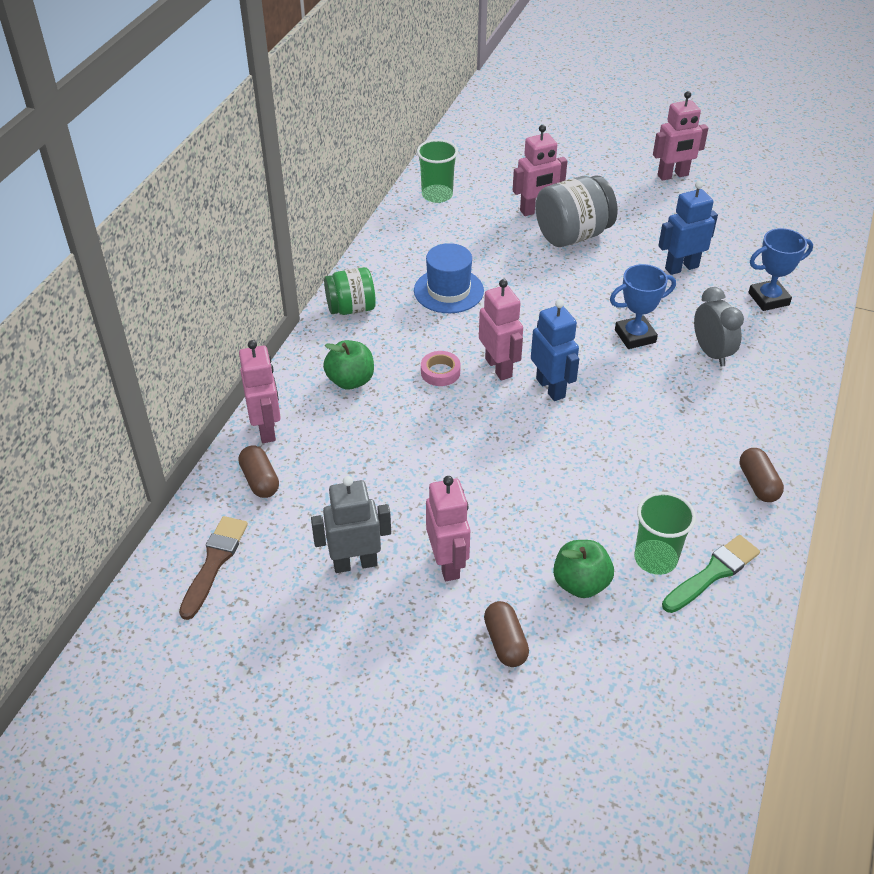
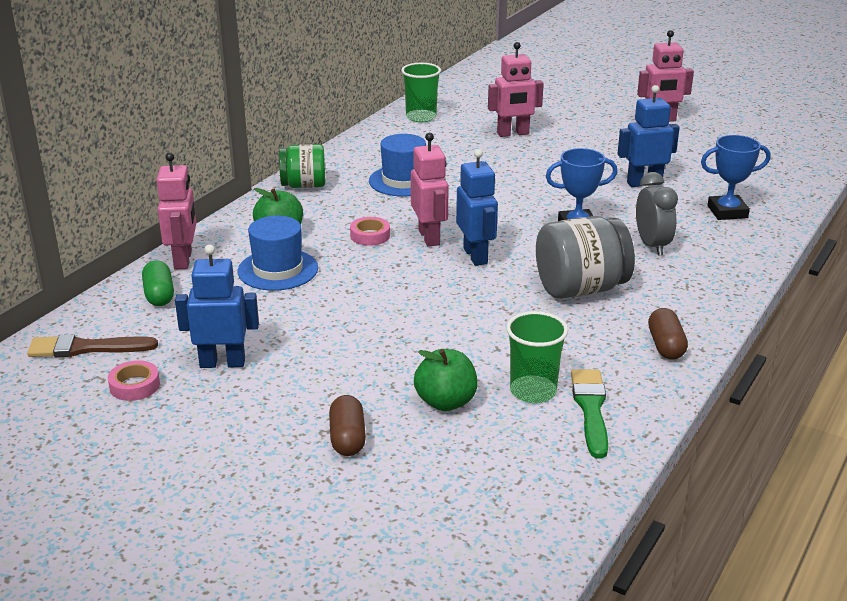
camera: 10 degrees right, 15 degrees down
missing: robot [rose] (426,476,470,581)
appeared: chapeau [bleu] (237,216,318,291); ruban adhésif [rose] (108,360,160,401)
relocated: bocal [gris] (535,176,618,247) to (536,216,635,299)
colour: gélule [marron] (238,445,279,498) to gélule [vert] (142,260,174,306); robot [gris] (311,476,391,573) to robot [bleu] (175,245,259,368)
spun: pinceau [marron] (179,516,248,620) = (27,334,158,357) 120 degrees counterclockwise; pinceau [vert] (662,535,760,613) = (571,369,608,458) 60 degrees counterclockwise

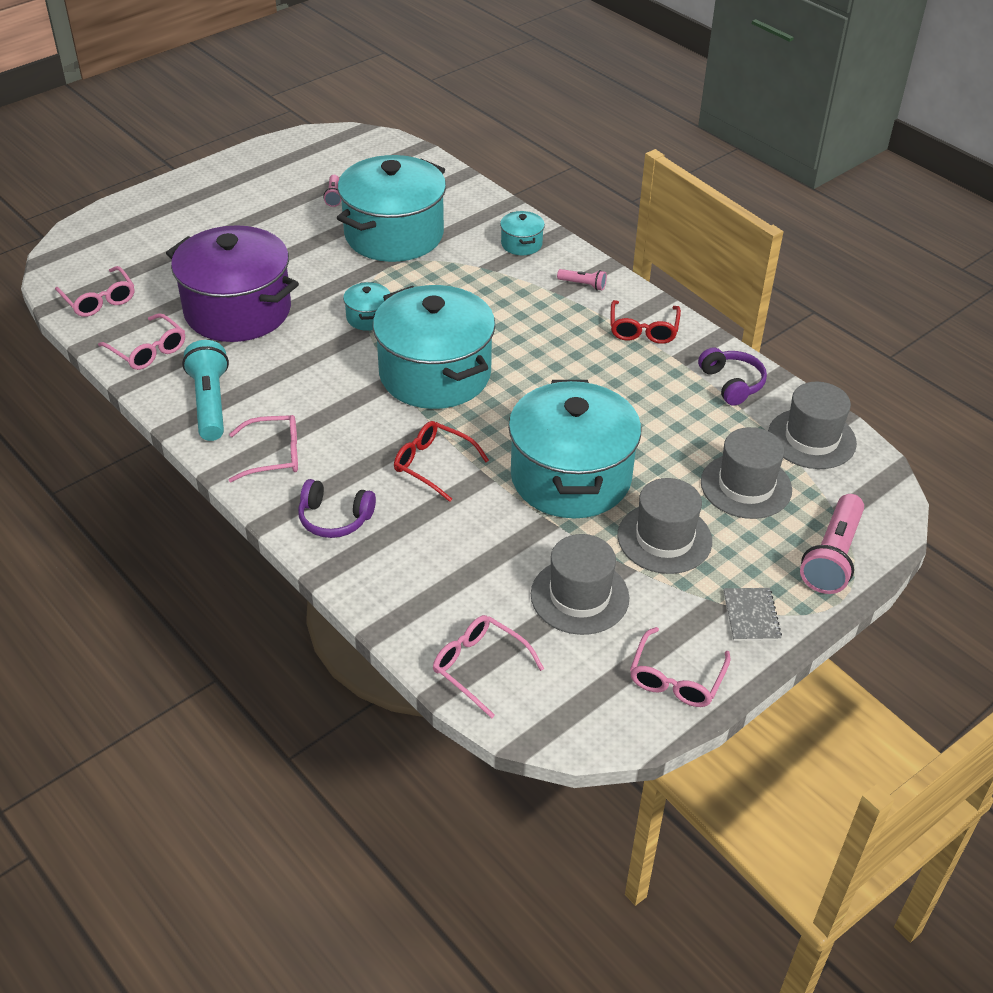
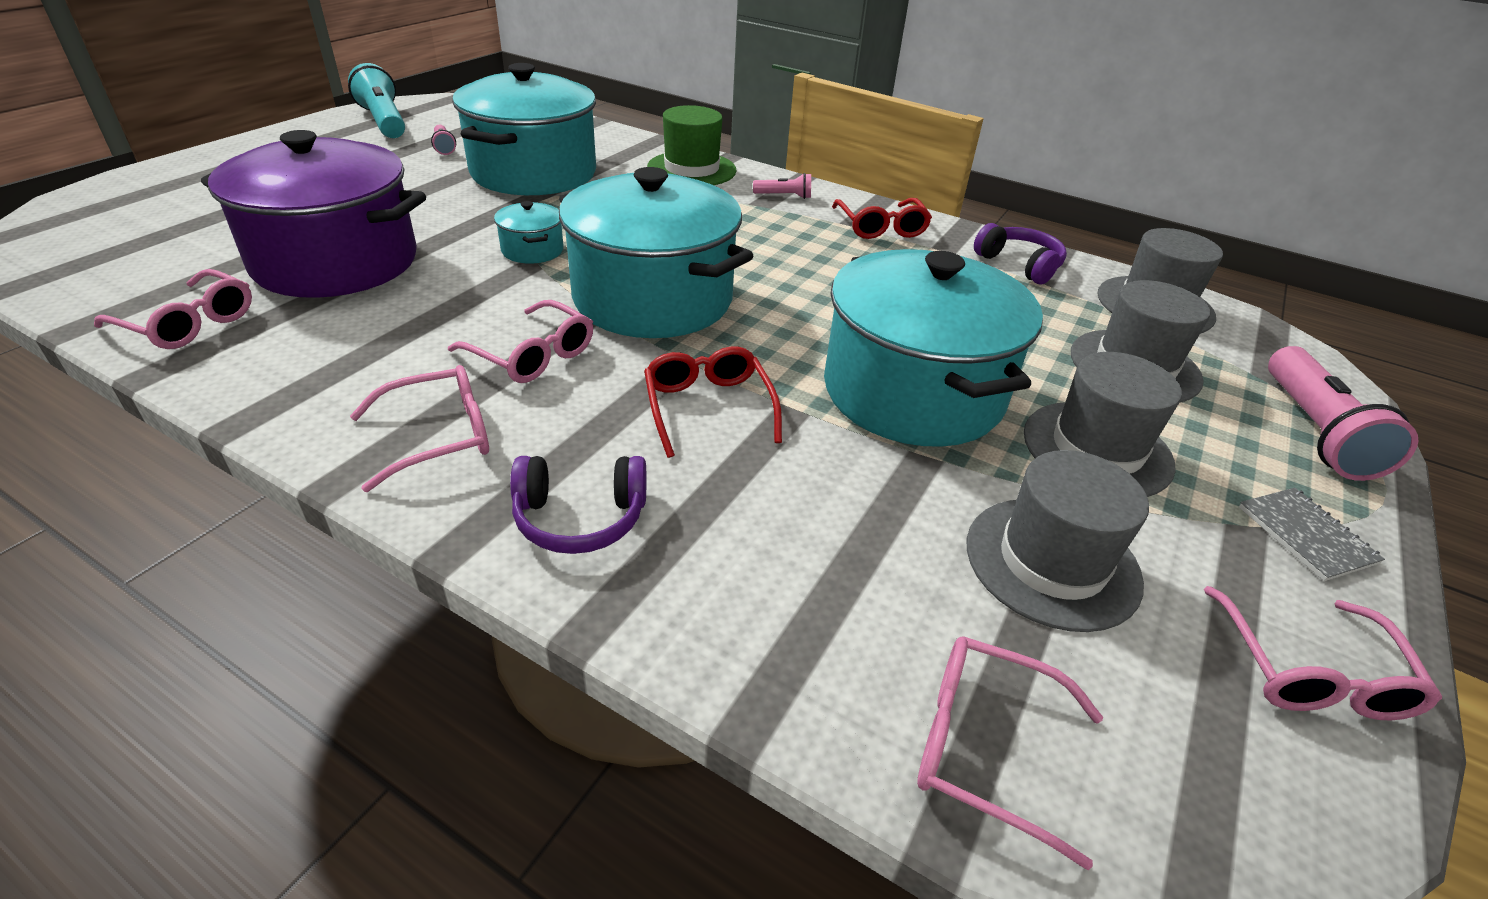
camera: 20 degrees left, 5 degrees down
relocated: lunettes [rose] (55,266,134,317) to (448,300,593,383); lampe de poche [turquoise] (182,340,229,441) to (348,63,405,138)
exchanged: marmite [turquoise] (500,211,545,255) to chapeau [vert] (647,105,736,185)
spun: lunettes [rouge] (394,421,489,502) = (644,346,782,458) 60 degrees clockwise

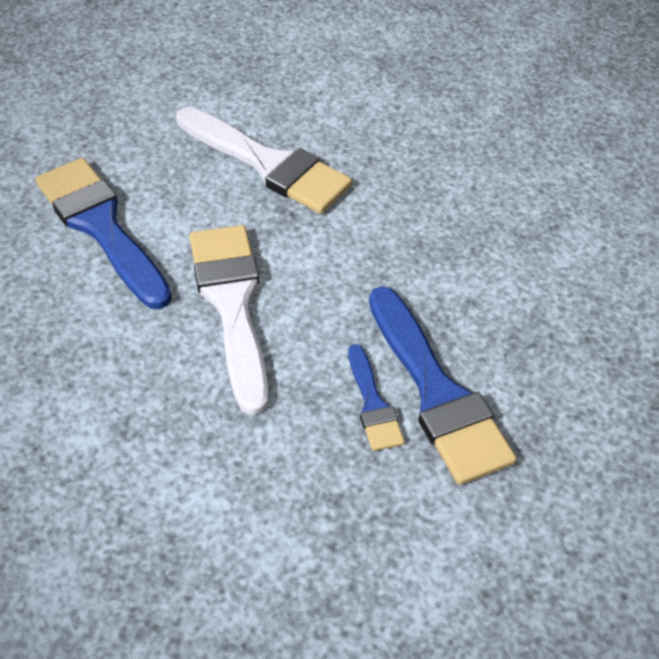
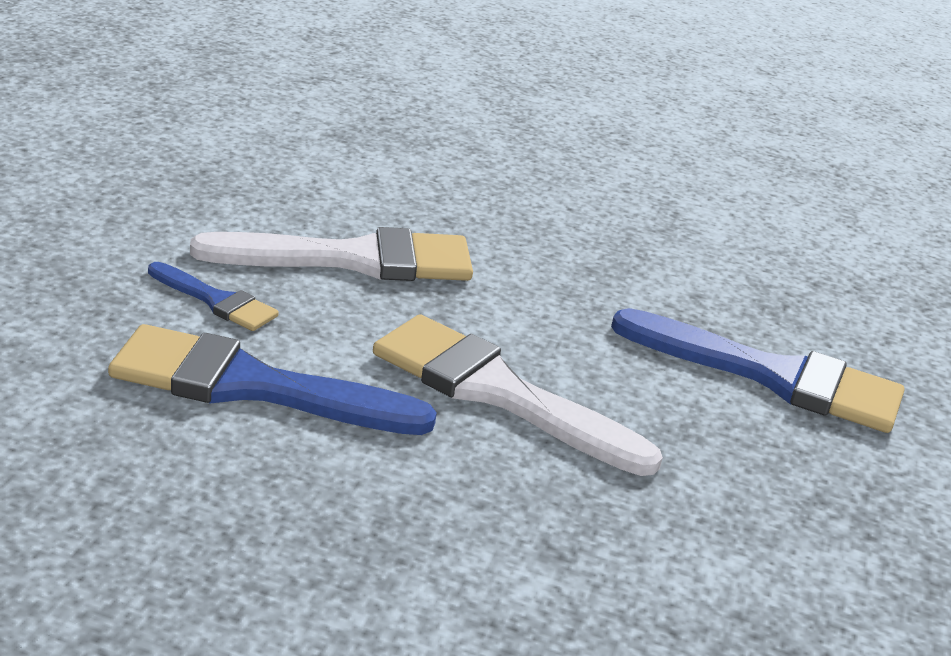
camera: 45 degrees left, 20 degrees down
relocated: pinceau [bleu] (348,344,405,451) to (148,262,279,331)

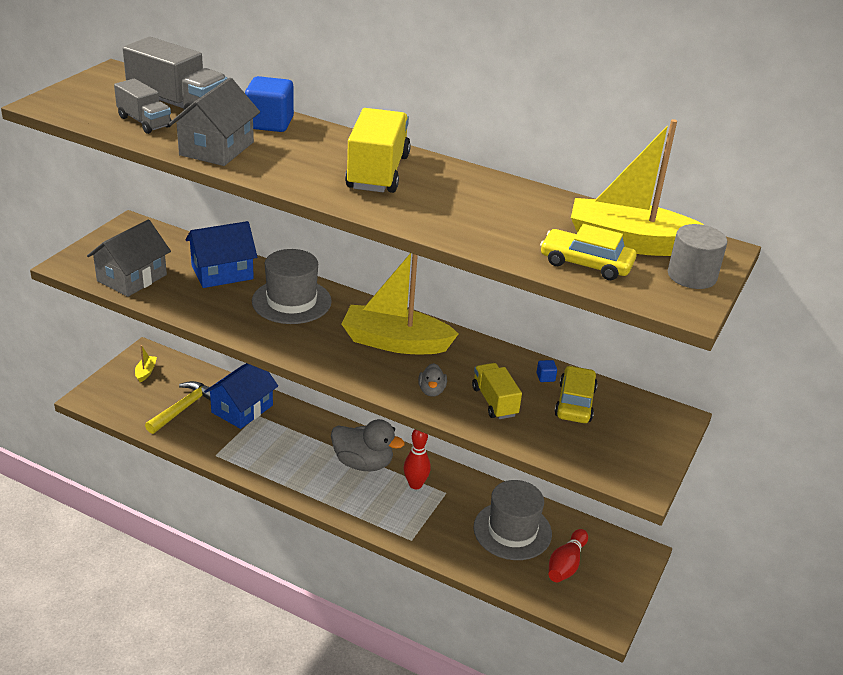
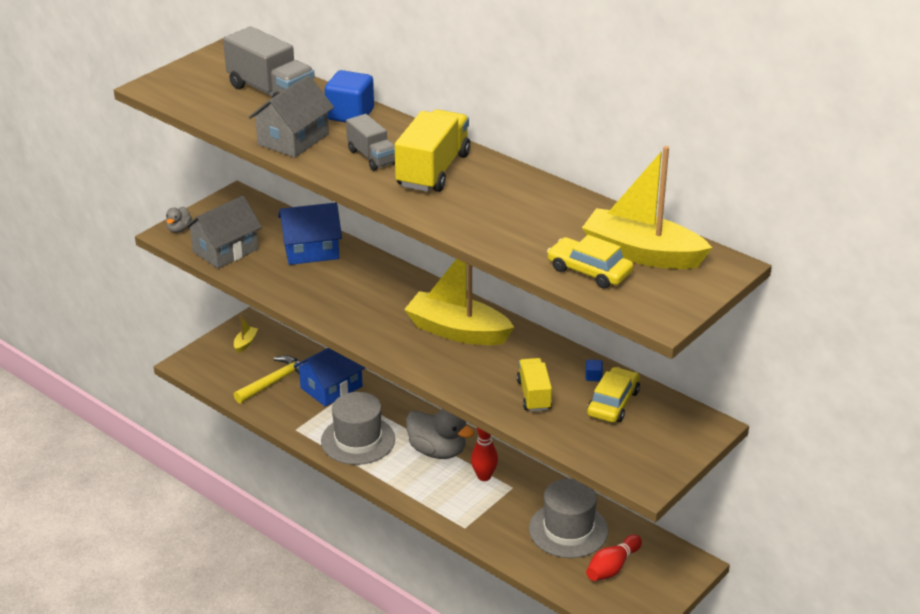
camera: 15 degrees right, 0 degrees up
missing: cylindre [gris] (668,224,727,289)
relocated: camion [gris] (114,79,172,134) to (346,114,395,171); chapeau [gris] (252,249,332,324) to (321,392,395,465); canard [gris] (418,363,447,397) to (166,207,192,233)

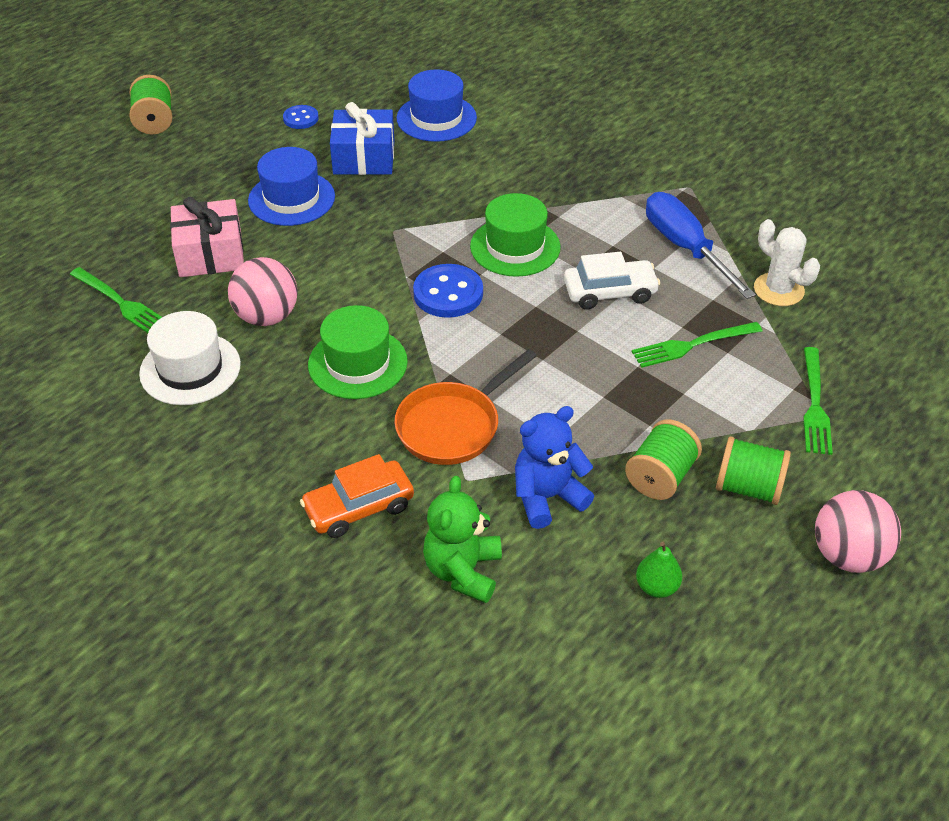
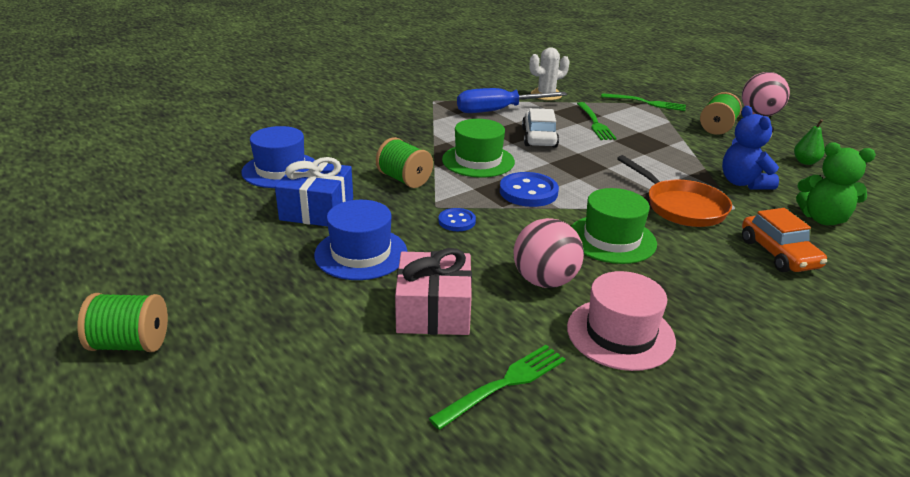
camera: 80 degrees left, 15 degrees down
relocated: bouton [bleu] (283,105,319,129) to (438,208,476,231); bobine [vert] (625,419,702,500) to (376,137,433,188)
colour: chapeau [blanc] (139,311,241,405) to chapeau [rose] (567,271,676,371)

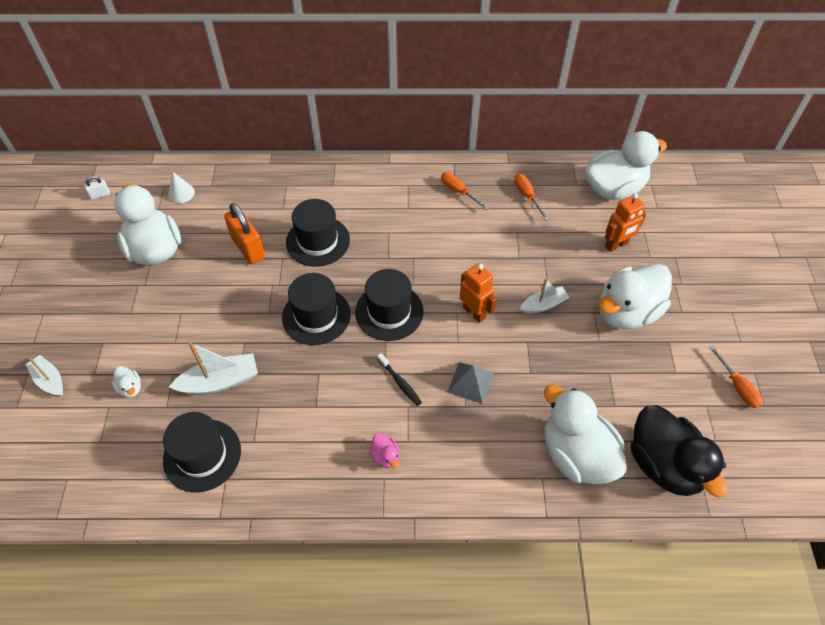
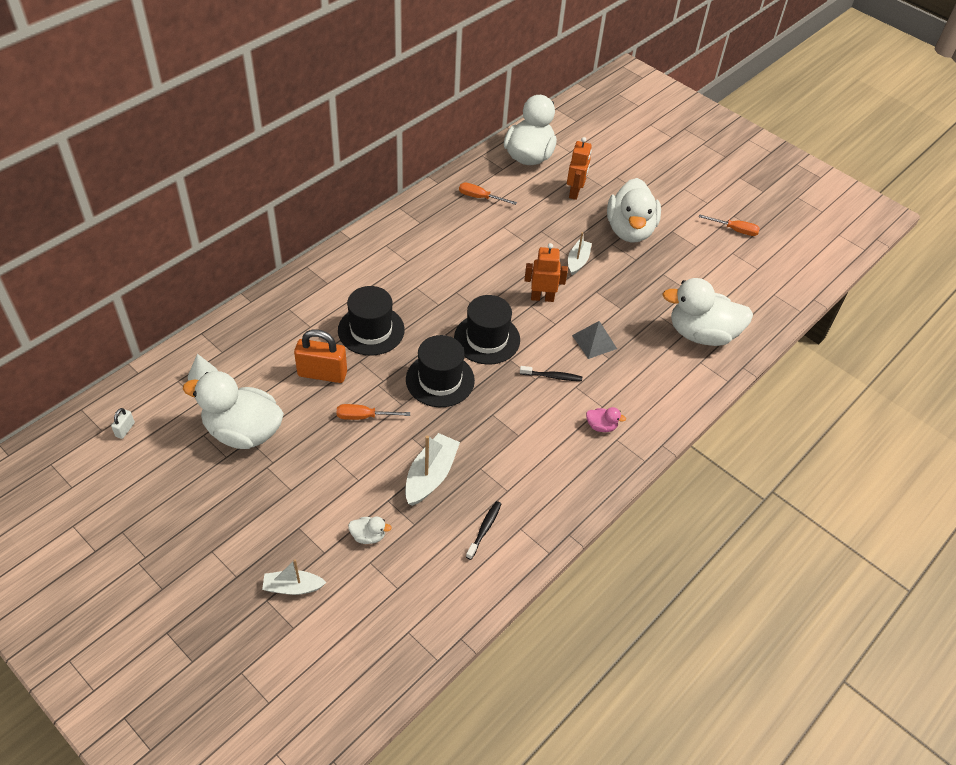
camera: 50 degrees left, 5 degrees down
missing: canard [noir] (631,405,728,498)
relocated: tournevis [orange] (441,172,489,210) to (337,404,410,420)
exchanged: chapeau [noir] (163,412,241,492) to brosse à dents [noir] (466,501,501,560)

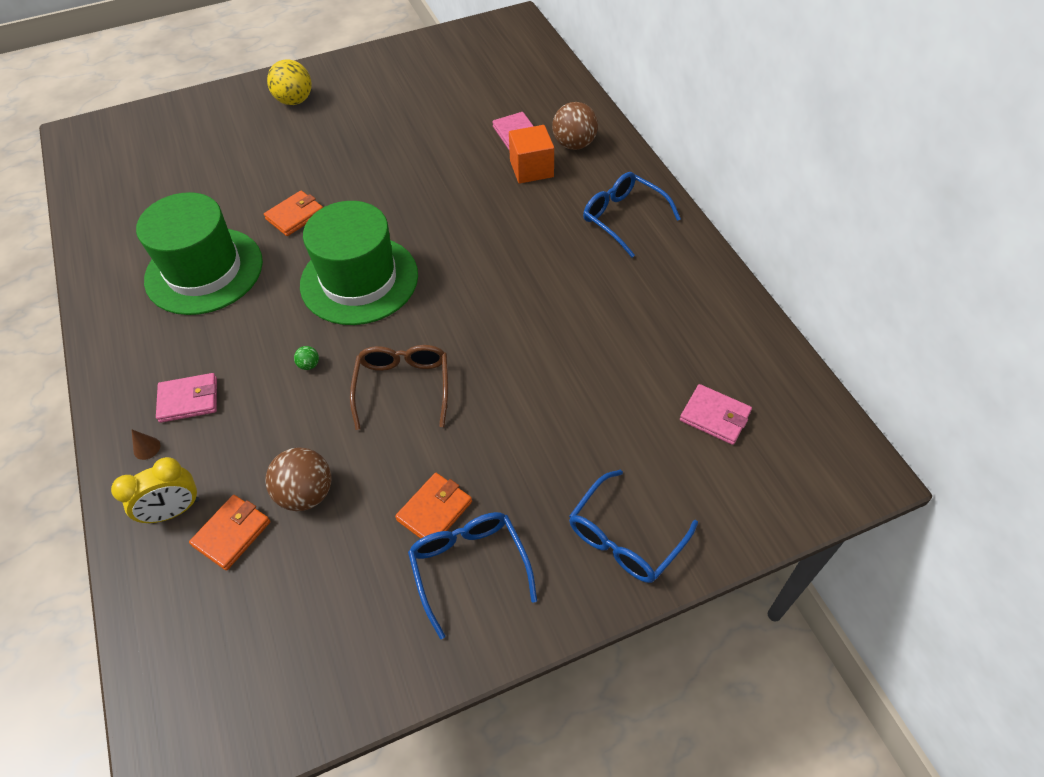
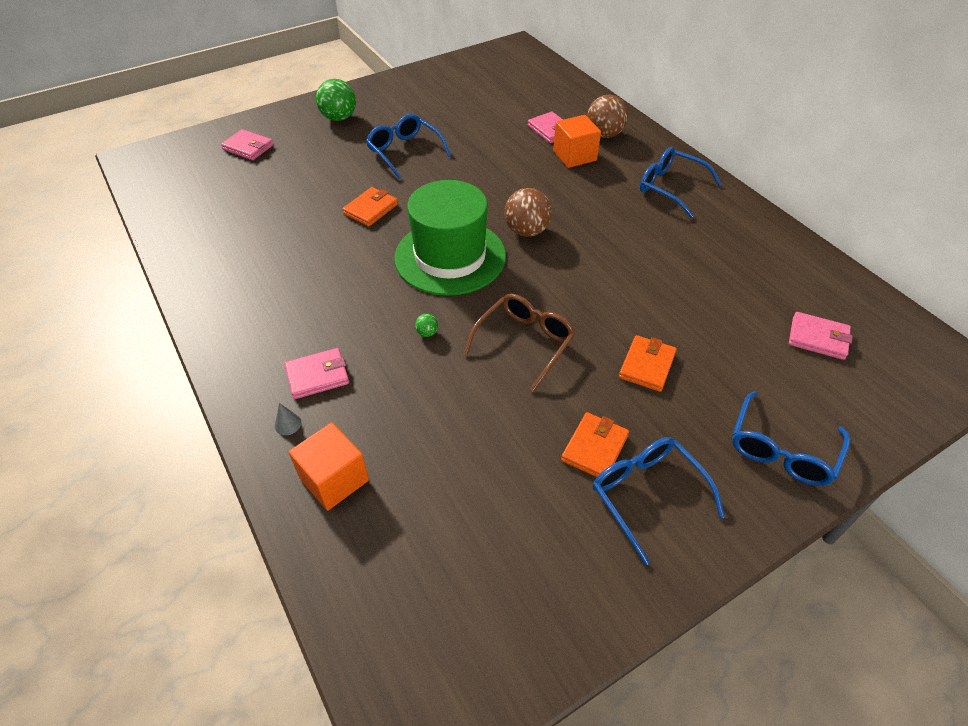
camera: 10 degrees left, 5 degrees down
missing: chapeau [vert] (136,192,263,315)
appeared: lunettes [bleu] (366,114,451,179); portefeuille [rose] (221,129,273,160)
relocated: balle [marron] (266,448,331,511) to (504,188,552,237); portefeuille [orange] (189,495,271,570) to (619,335,677,392)
exchanged: réveil [jaune] (111,457,199,523) to cube [orange] (288,422,369,511)
colour: balle [jaune] (267,59,311,105) to balle [vert] (316,79,356,121); cône [marron] (131,429,160,460) to cône [gris] (275,403,301,435)
spun: lunettes [marron] (350,345,448,430) = (463,294,576,392) 45 degrees clockwise

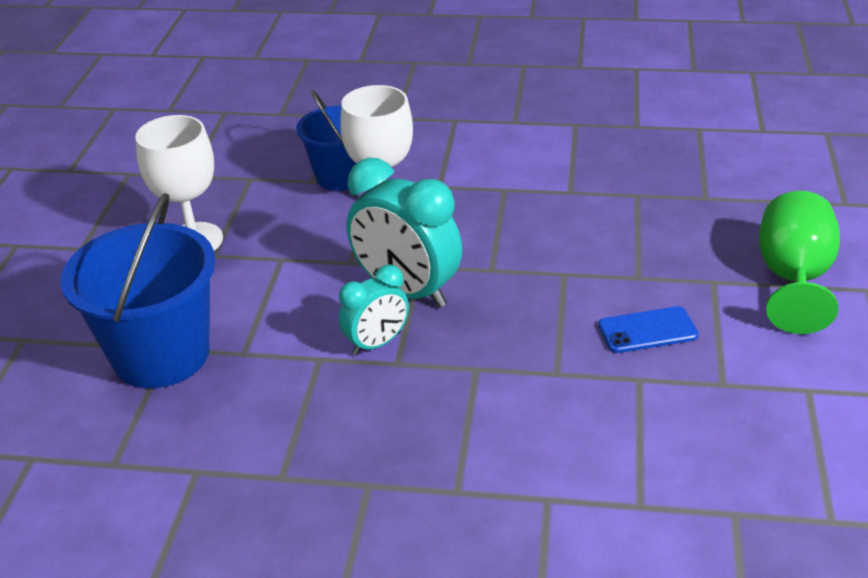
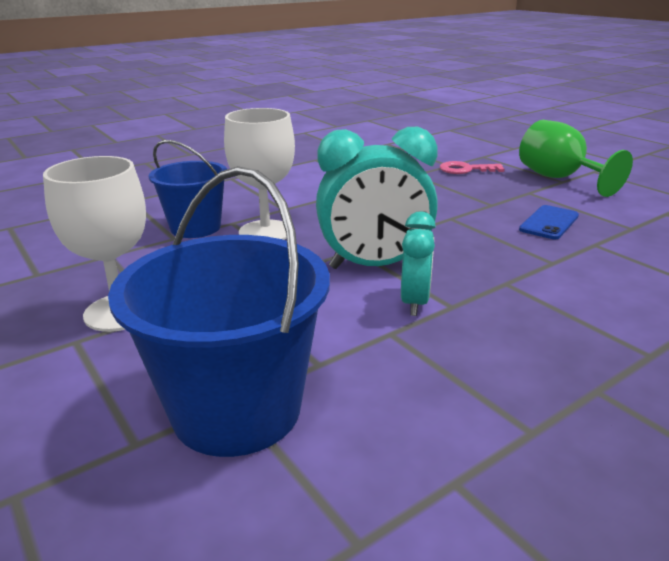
camera: 45 degrees left, 10 degrees down
appeared: clé [rose] (440,161,505,174)

